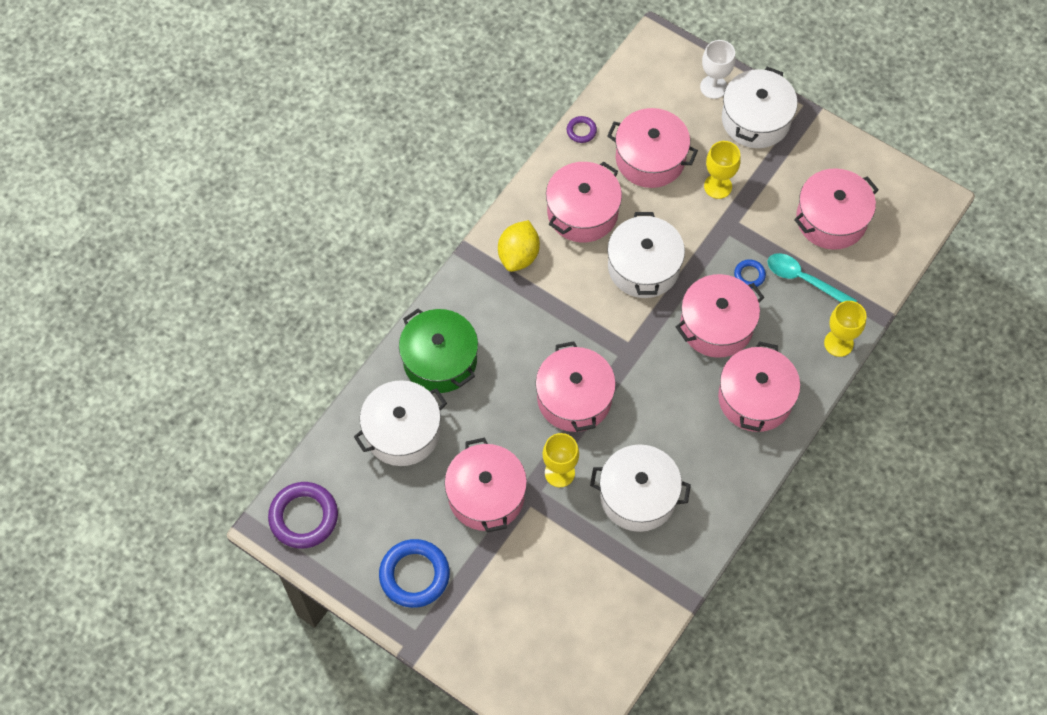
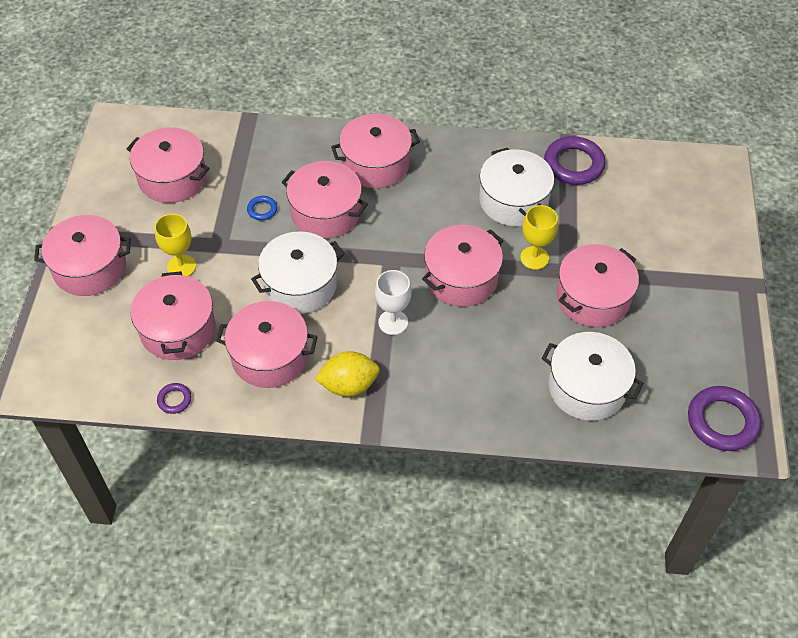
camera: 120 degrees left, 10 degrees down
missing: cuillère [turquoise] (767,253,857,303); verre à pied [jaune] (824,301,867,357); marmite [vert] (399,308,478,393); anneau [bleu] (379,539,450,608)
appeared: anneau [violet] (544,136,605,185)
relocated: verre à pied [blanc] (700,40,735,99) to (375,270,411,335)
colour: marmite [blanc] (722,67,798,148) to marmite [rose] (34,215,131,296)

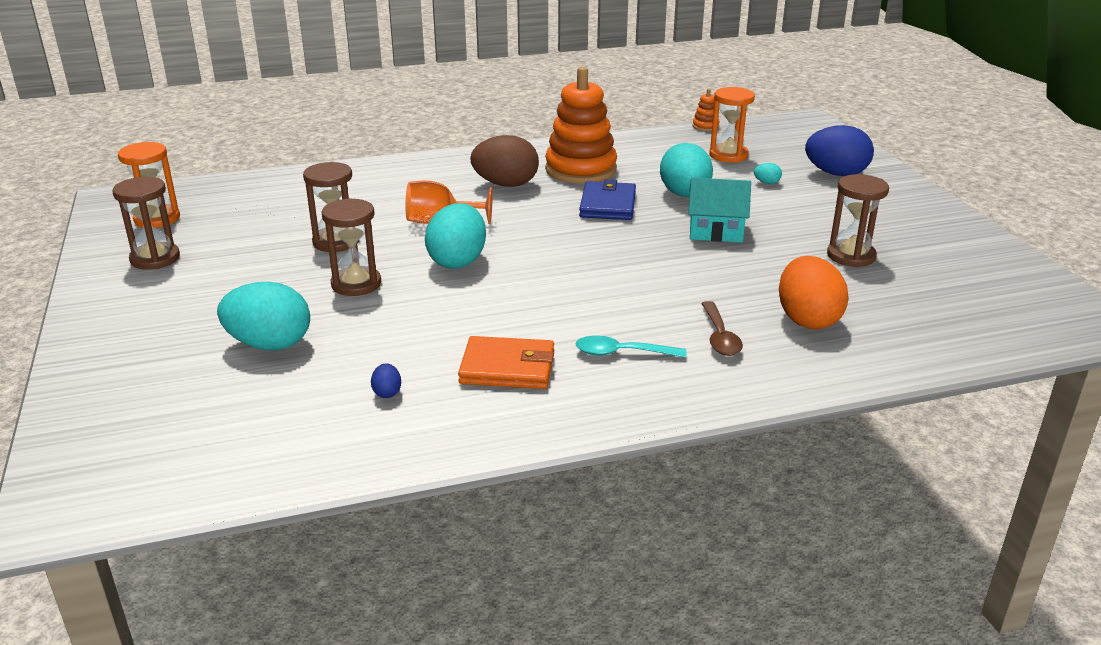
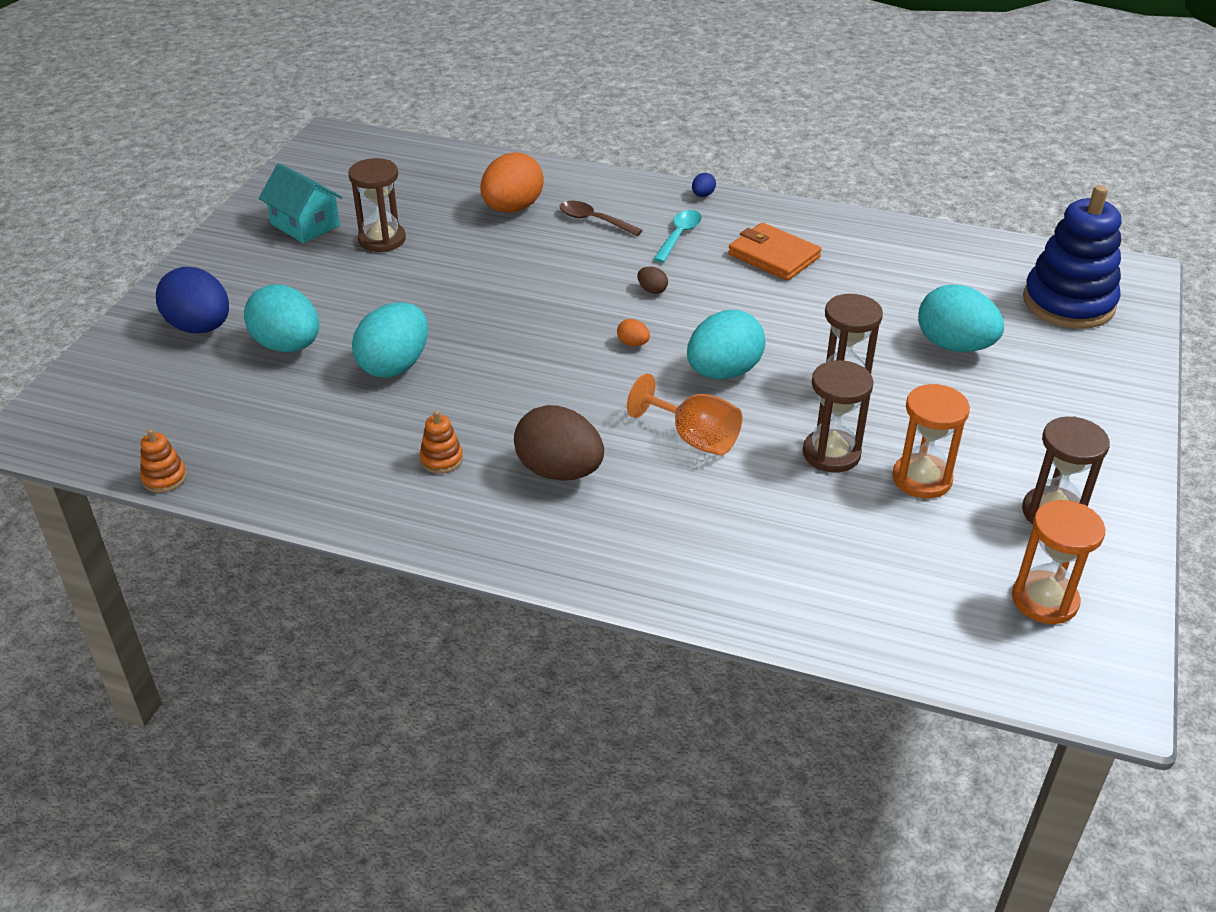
camera: 145 degrees left, 10 degrees up
missing: portefeuille [bleu] (579,179,636,220)
appeared: jouet à empiler [bleu] (1023,185,1121,329); œuf [marron] (637,267,668,294); œuf [orange] (617,319,650,346)
relocated: sablier [orange] (709,87,755,162) to (892,384,970,498); maison [turquoise] (689,178,751,243) to (259,163,343,243); œuf [bleu] (371,363,401,398) to (692,173,716,197)
spun: cuillère [marron] (701,301,743,356) = (560,201,643,236) 90 degrees counterclockwise; cuillère [turquoise] (575,336,686,358) = (653,210,702,263) 105 degrees counterclockwise
size: jouet à empiler [orange] (545,67,617,184) = (419,410,463,474) x0.41; œuf [turquoise] (754,163,782,184) = (244,285,319,352) x2.42

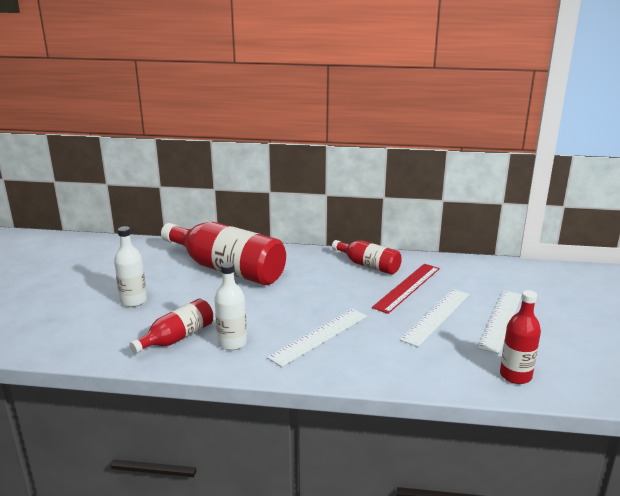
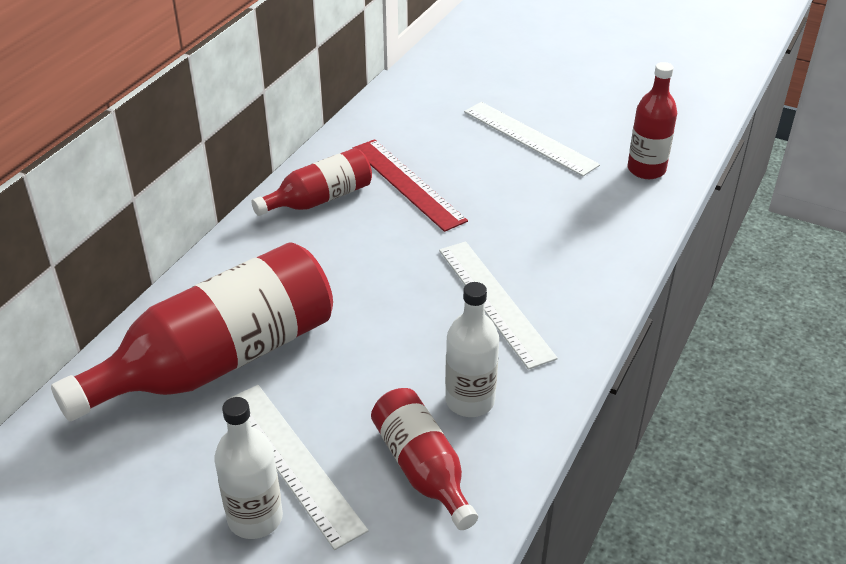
camera: 70 degrees left, 15 degrees up
relocated: règle [blanc] (400,289,470,347) to (227,385,368,550)

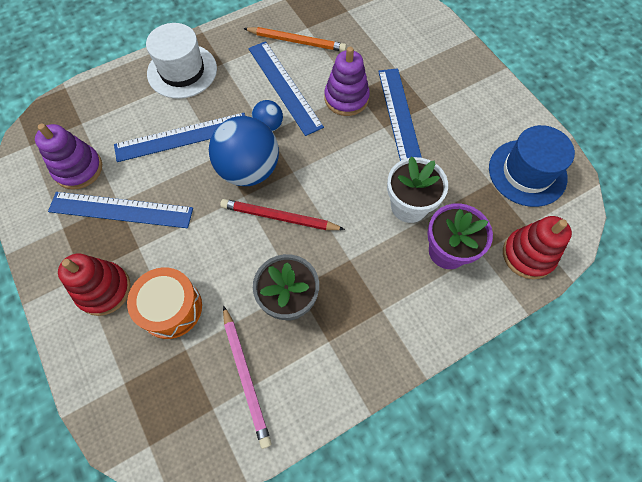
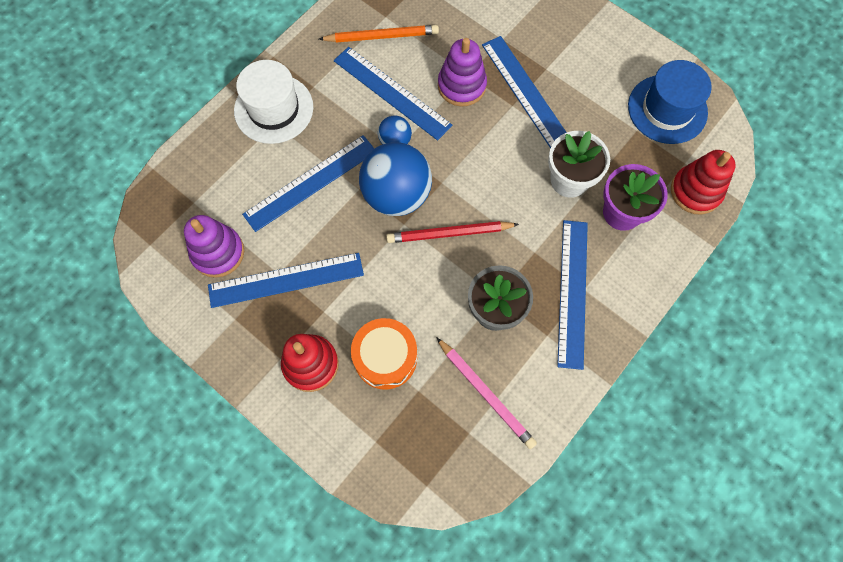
camera: 20 degrees left, 5 degrees up
appeared: règle [bleu] (557,220,588,370)

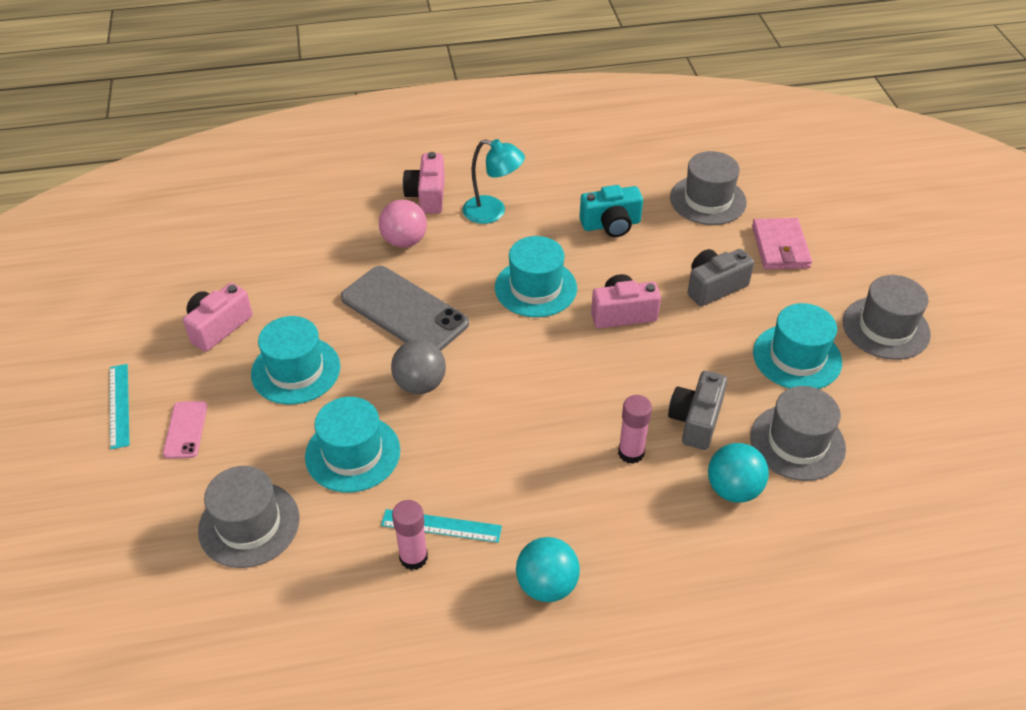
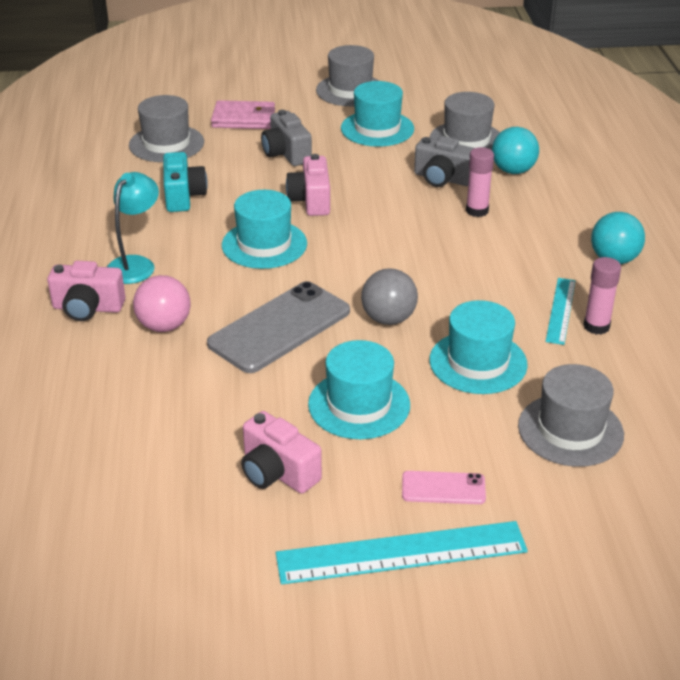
camera: 85 degrees left, 10 degrees down
size: règle [turquoise] (110,364,130,449) = (276,521,528,584) x1.78

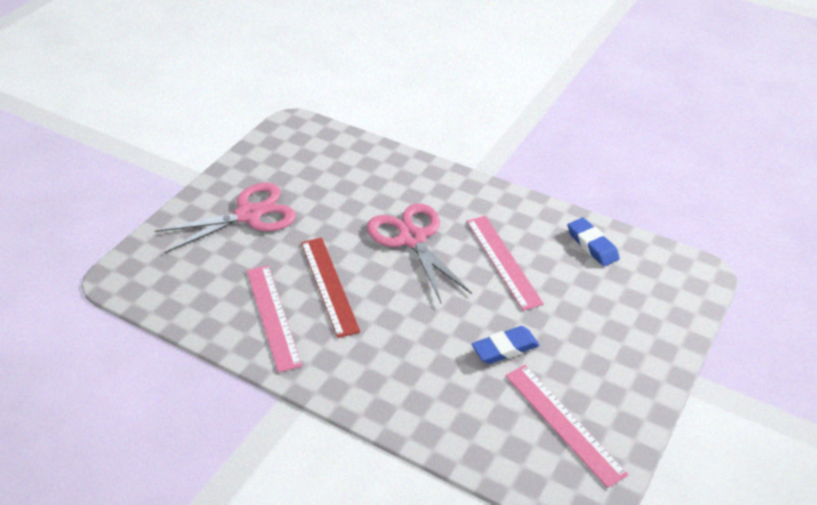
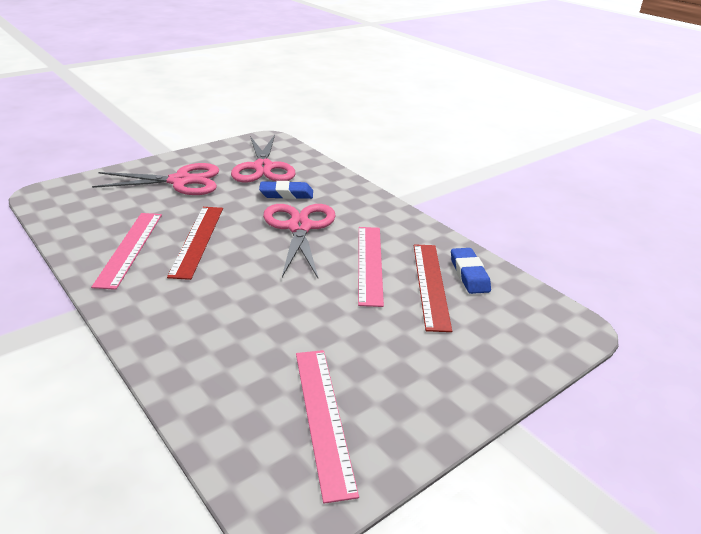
camera: 20 degrees right, 10 degrees down
appeared: ciseaux [rose] (231,135,295,182); règle [rouge] (414,244,452,332)
relocated: gomme [bleu] (472,326,540,364) to (259,181,313,199)

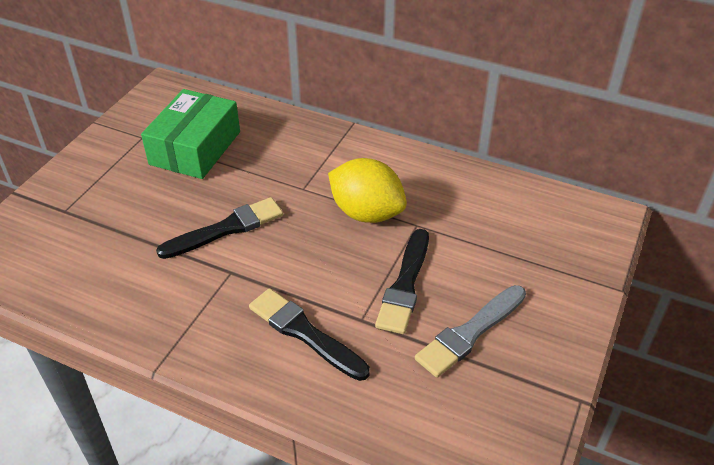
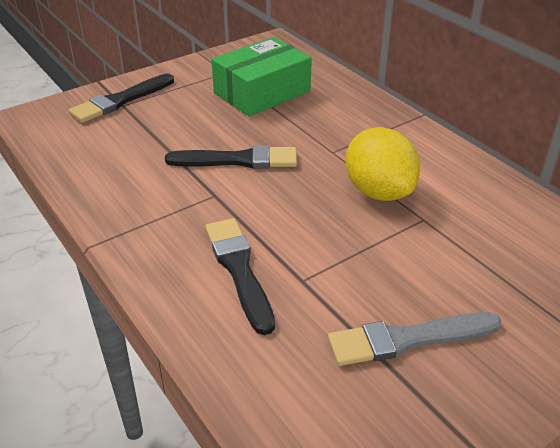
camera: 30 degrees right, 5 degrees down
relocated: pinceau [noir] (375,229,429,334) to (69,74,174,123)

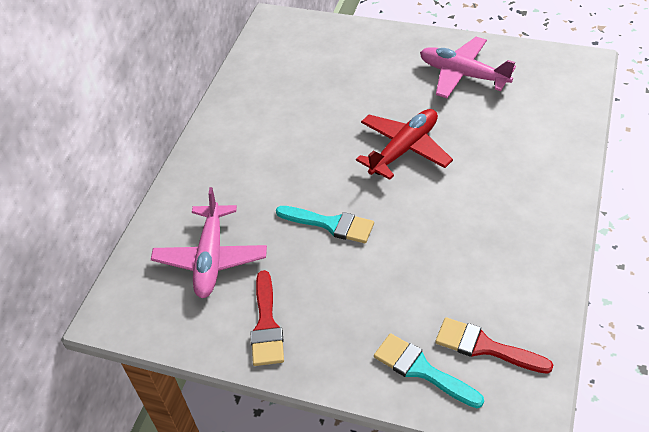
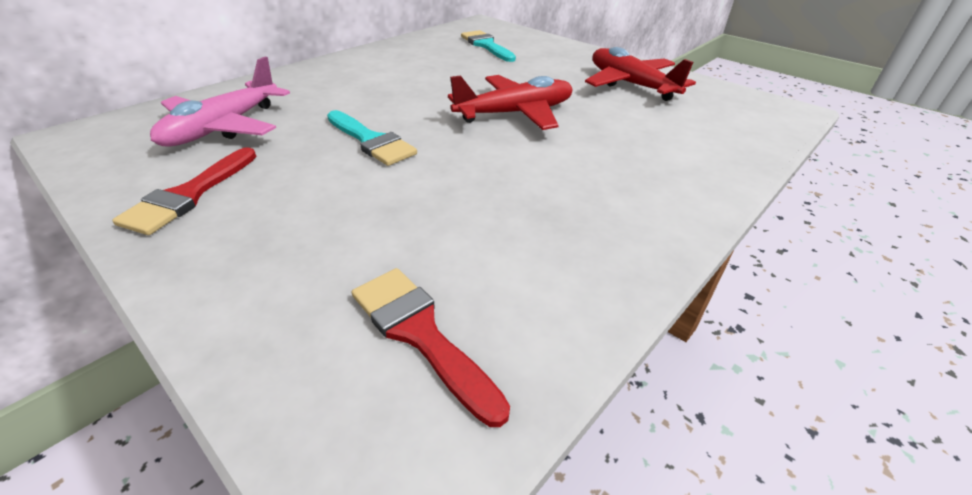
camera: 20 degrees right, 10 degrees down
relocated: pinceau [turquoise] (374,333,484,408) to (461,30,516,62)
colour: avion [rose] (420,37,516,98) to avion [rouge] (585,47,696,101)

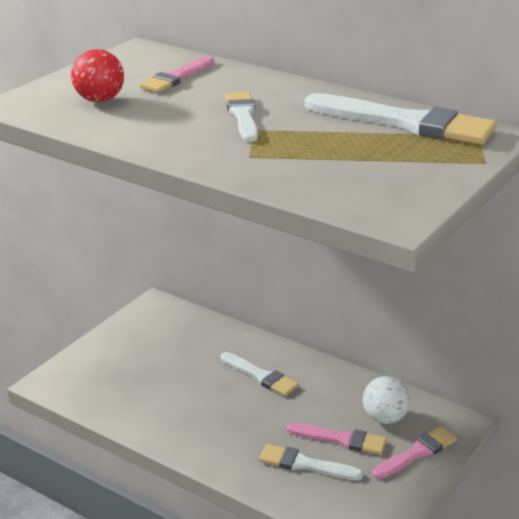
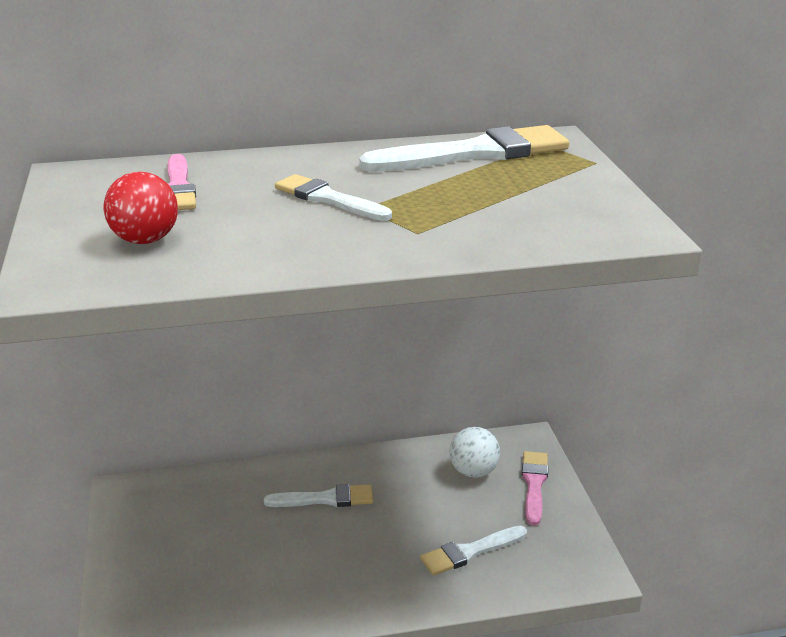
camera: 45 degrees left, 0 degrees up
missing: pinceau [rose] (286,422,387,455)

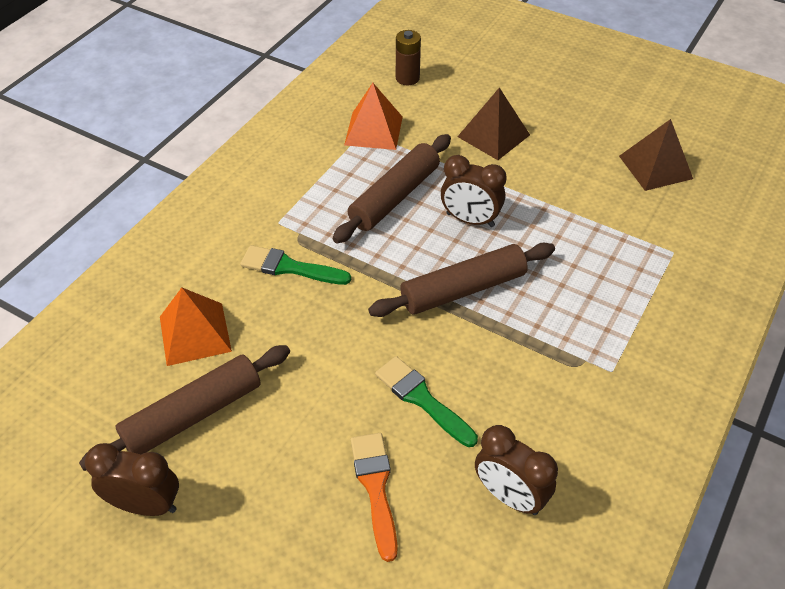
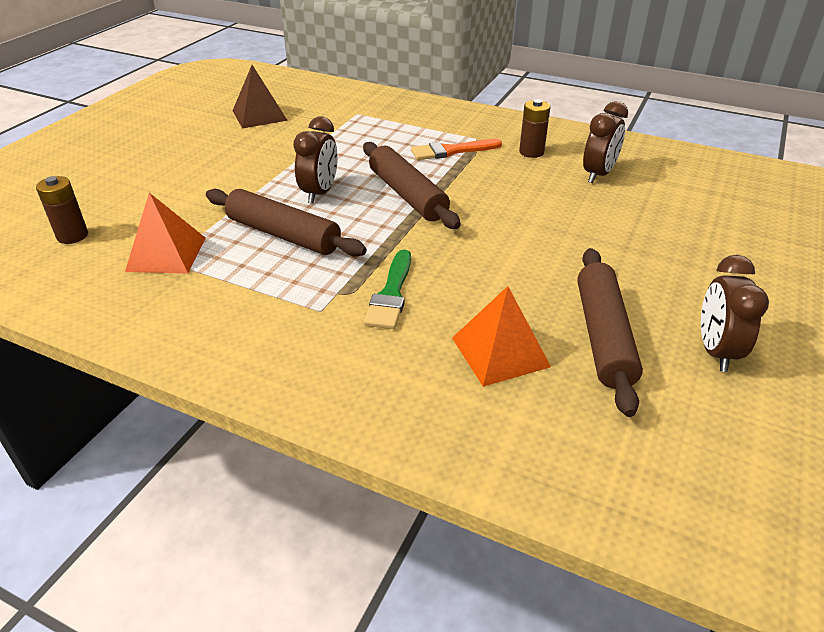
camera: 95 degrees left, 10 degrees down
missing: pyramide [marron] (457,88,530,160); pinceau [vert] (375,356,478,447)
appeared: pile [marron] (519,99,550,158)
relocated: pinceau [orange] (351,433,398,562) to (411,139,502,160)
spun: rouleau à pâtisserie [marron] (79,345,290,471) = (577,248,643,417) 45 degrees clockwise

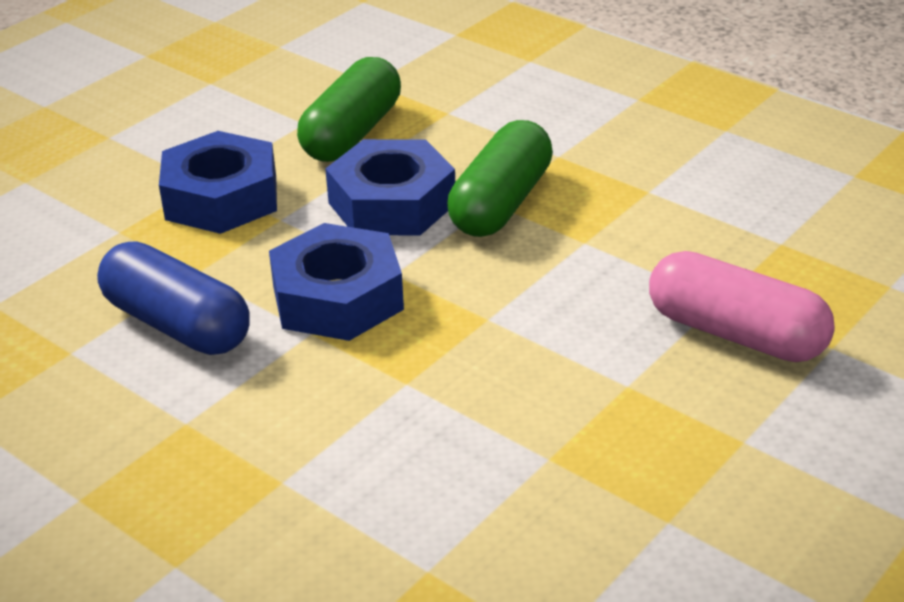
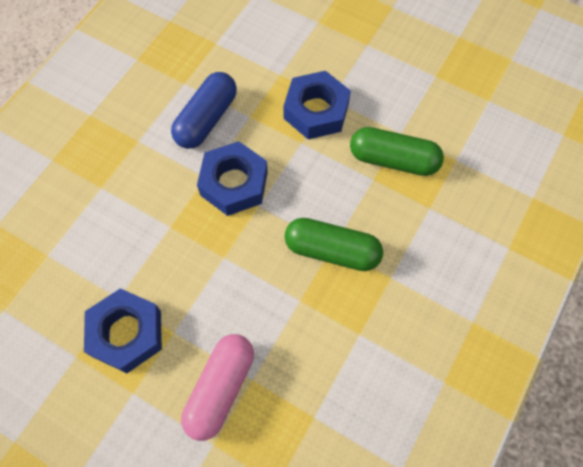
camera: 80 degrees right, 30 degrees up
relocated: écrou [bleu] (325,139,455,236) to (84,288,162,373)

